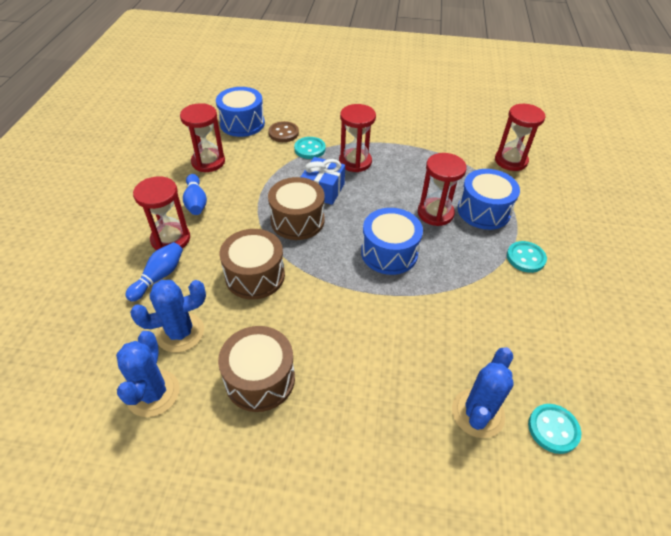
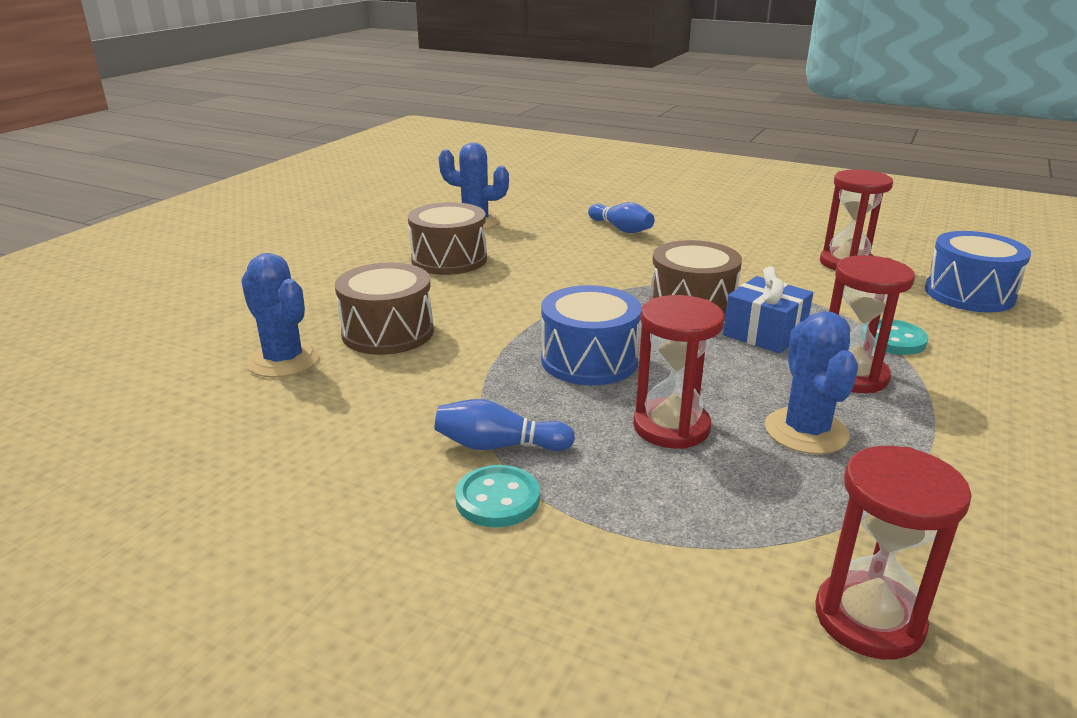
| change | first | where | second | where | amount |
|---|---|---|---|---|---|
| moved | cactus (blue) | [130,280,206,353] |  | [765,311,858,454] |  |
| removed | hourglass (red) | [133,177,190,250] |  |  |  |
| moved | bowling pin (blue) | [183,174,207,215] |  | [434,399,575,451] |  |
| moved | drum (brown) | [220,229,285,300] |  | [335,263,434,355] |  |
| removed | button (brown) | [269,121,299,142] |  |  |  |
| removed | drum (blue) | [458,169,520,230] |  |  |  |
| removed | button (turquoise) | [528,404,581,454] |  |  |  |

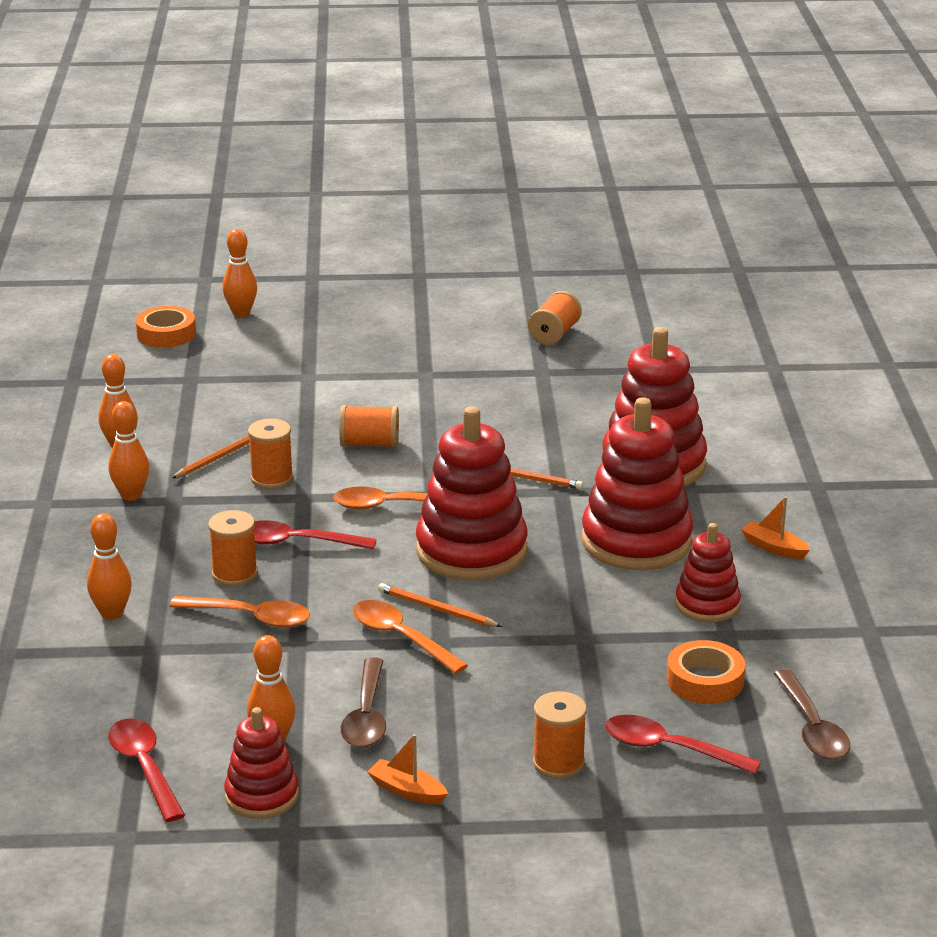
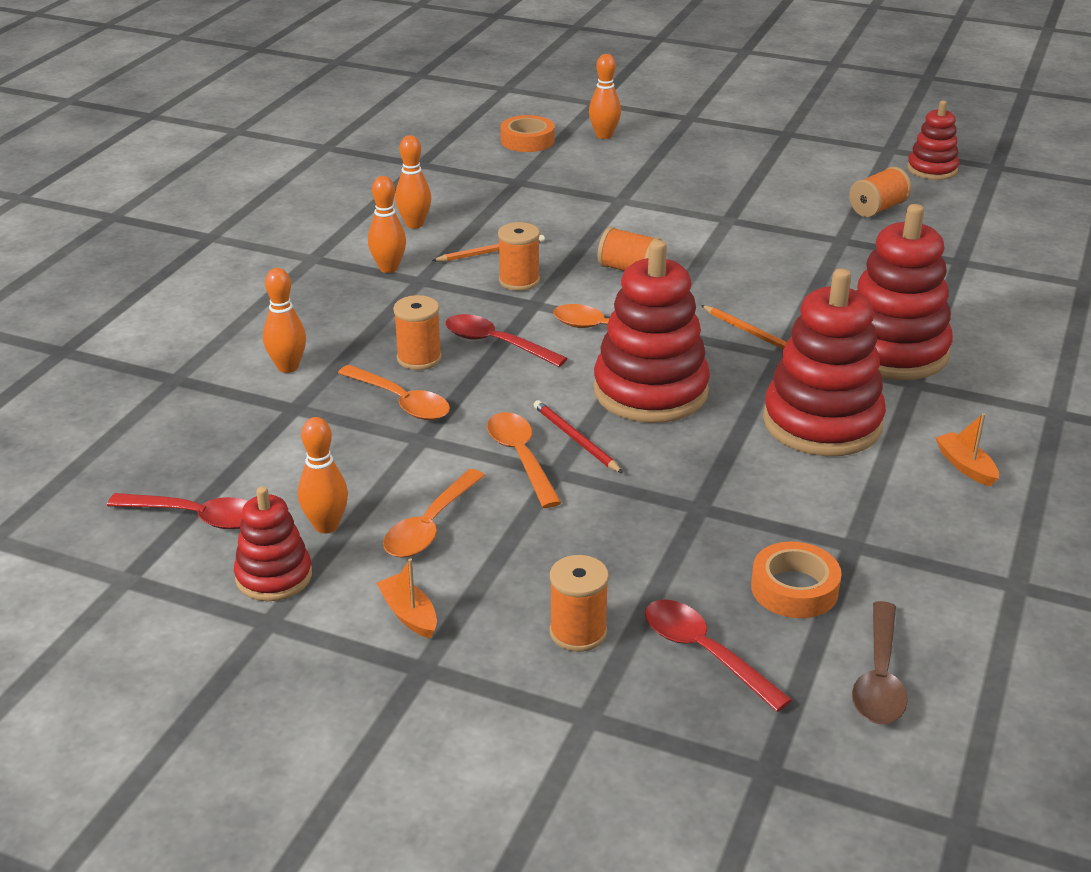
| change | first | where | second | where | amount |
|---|---|---|---|---|---|
| turned | spoon (red) | [108,718,185,822] |  | [107,493,248,529] | 105 degrees clockwise |
| recoloured | spoon (brown) | [341,657,386,748] | spoon (orange) | [383,469,485,558] |  |
| recoloured | pencil (orange) | [378,583,502,627] | pencil (red) | [533,400,623,473] |  |
| moved | stacking toy (red) | [675,523,741,622] |  | [907,100,959,180] |  |

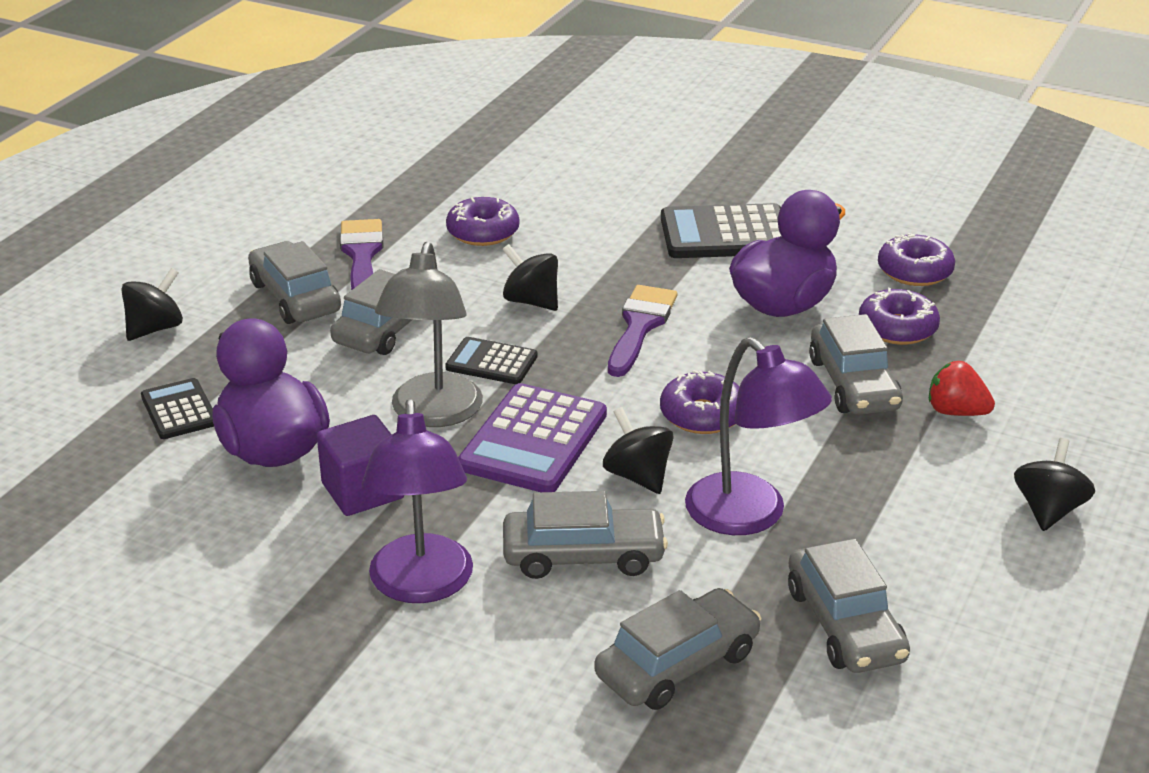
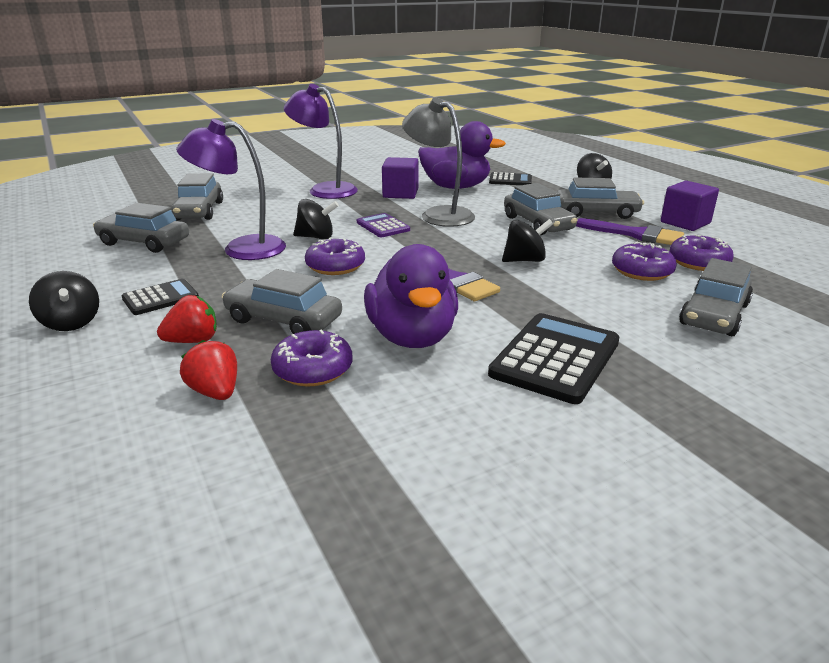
| change | first | where | second | where | amount |
|---|---|---|---|---|---|
| moved | calculator (black) | [445,337,538,384] |  | [121,279,199,315] |  |
| resized | calculator (purple) | [458,383,607,492] |  | [357,213,410,237] | x0.58 |
| moved | car (grey) | [503,491,668,579] |  | [679,258,753,336] |  |
| moved | donut (purple) | [878,233,955,286] |  | [669,234,734,271] |  |
| added |  |  | strawberry (red) | [180,340,237,400] |  |
| added |  |  | cube (purple) | [661,181,719,231] |  |

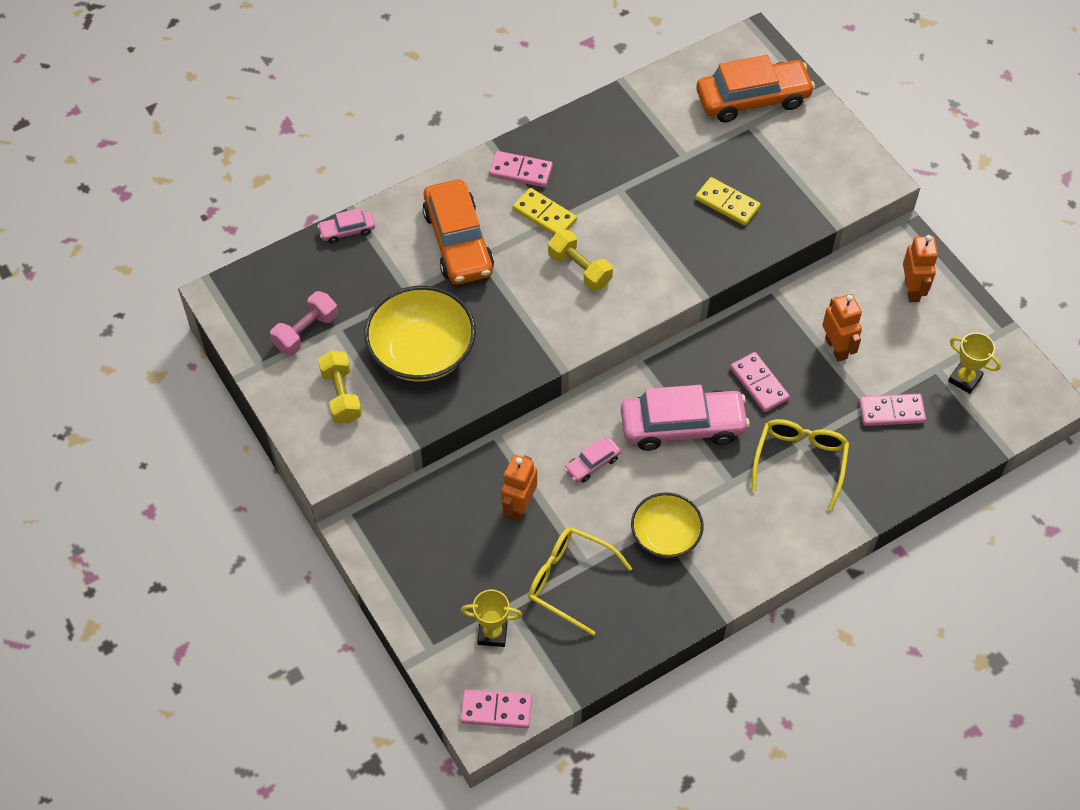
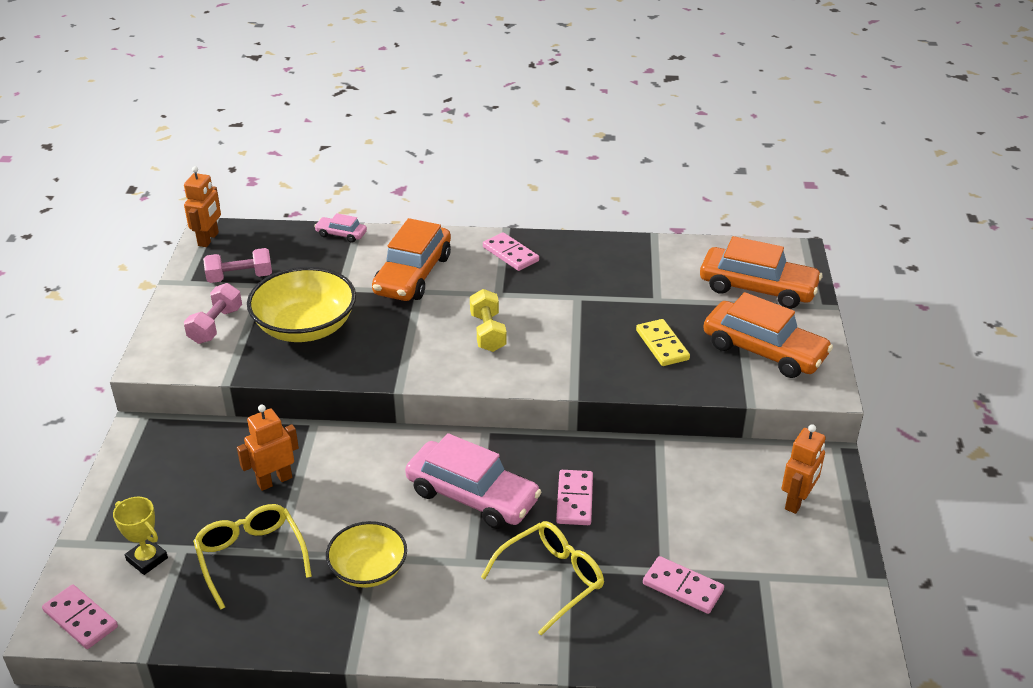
| change | first | where | second | where | amount |
|---|---|---|---|---|---|
| recoloured | dumbbell (yellow) | [318,350,362,423] | dumbbell (pink) | [184,283,242,344] |  |
| removed | domino (yellow) | [513,188,577,235] |  |  |  |
| removed | car (pink) | [564,437,621,483] |  |  |  |
| moved | robot (orange) | [822,294,862,362] |  | [184,166,221,247] |  |
| removed | trophy (yellow) | [948,333,1001,394] |  |  |  |
| added |  |  | car (orange) | [703,292,833,378] |  |

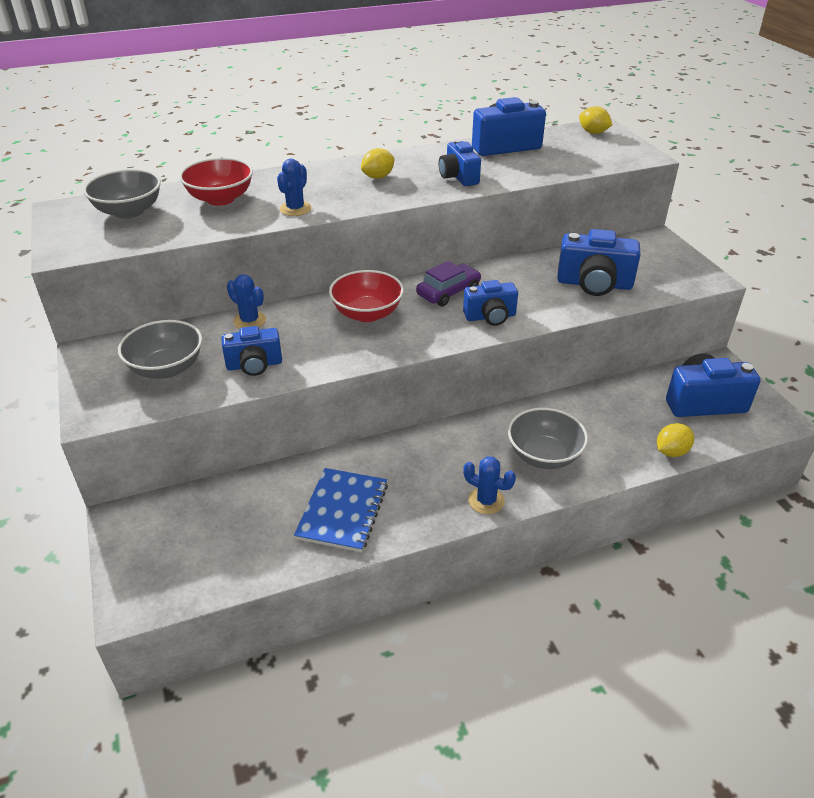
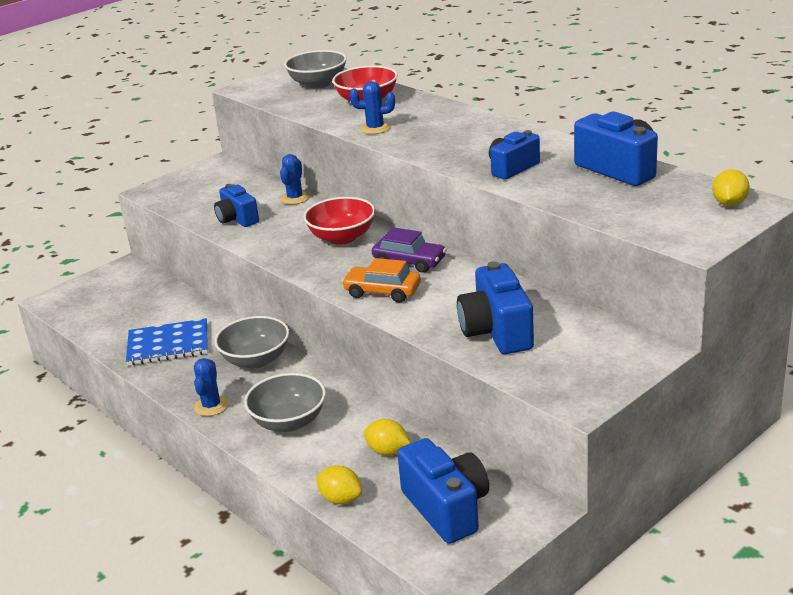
| change | first | where | second | where | amount |
|---|---|---|---|---|---|
| moved | bowl (grey) | [118,320,202,379] |  | [215,316,289,369] |  |
| moved | lemon (yellow) | [361,148,395,179] |  | [363,419,410,455] |  |
| replaced | camera (blue) | [463,280,518,326] | car (orange) | [342,258,421,303] |  |

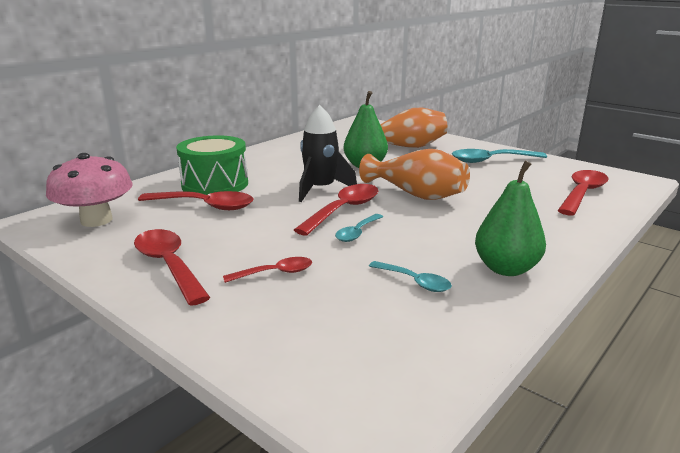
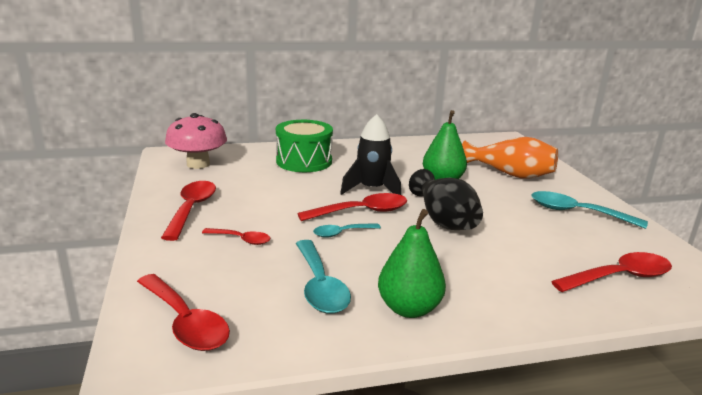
| change | first | where | second | where | amount |
|---|---|---|---|---|---|
| moved | spoon (red) | [138,191,253,210] |  | [137,274,230,351] |  |
| recoloured | vase (orange) | [359,149,470,200] | vase (black) | [409,169,483,230] |  |
| resized | spoon (turquoise) | [369,261,452,292] |  | [296,240,351,314] | x1.73 |

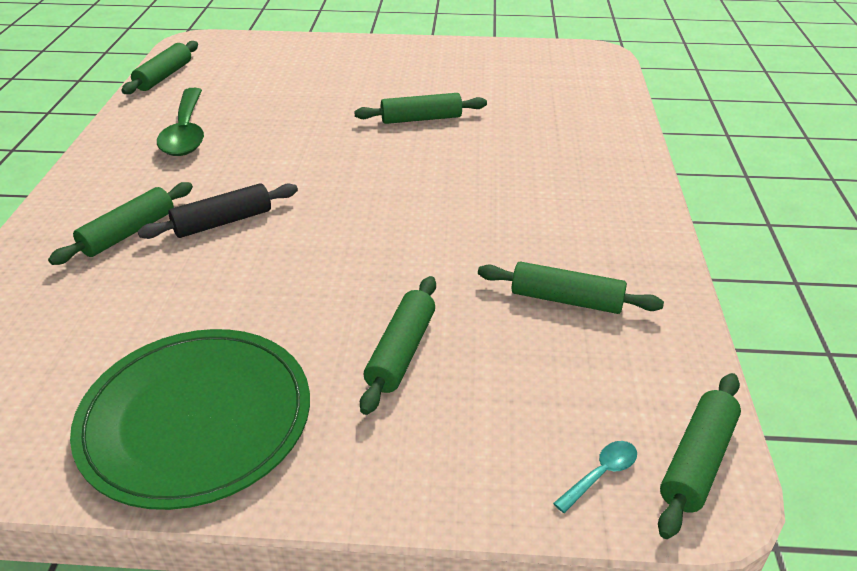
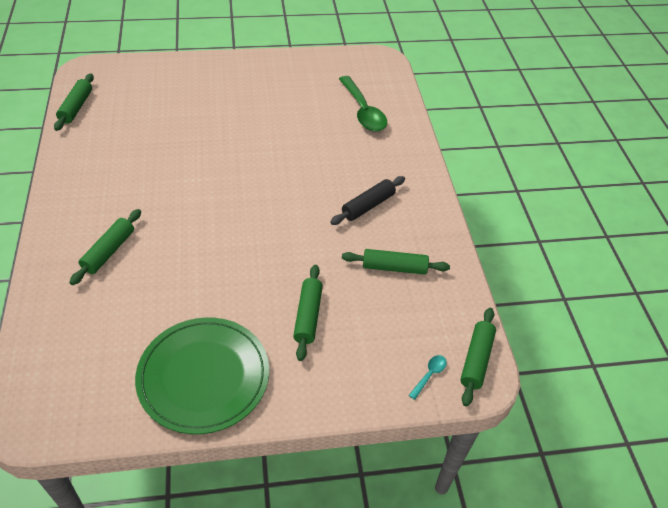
| change | first | where | second | where | amount |
|---|---|---|---|---|---|
| moved | rolling pin (black) | [137,183,298,239] |  | [330,176,405,225] |  |
| moved | spoon (green) | [157,88,204,156] |  | [339,76,387,132] |  |
| removed | rolling pin (green) | [354,93,487,124] |  |  |  |

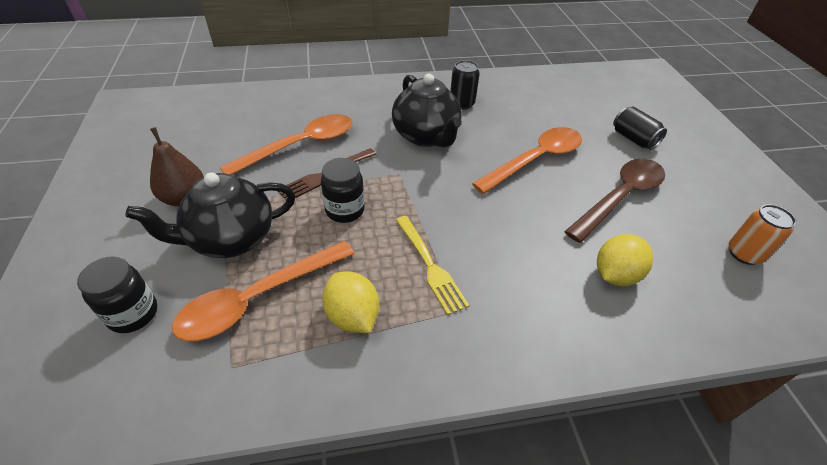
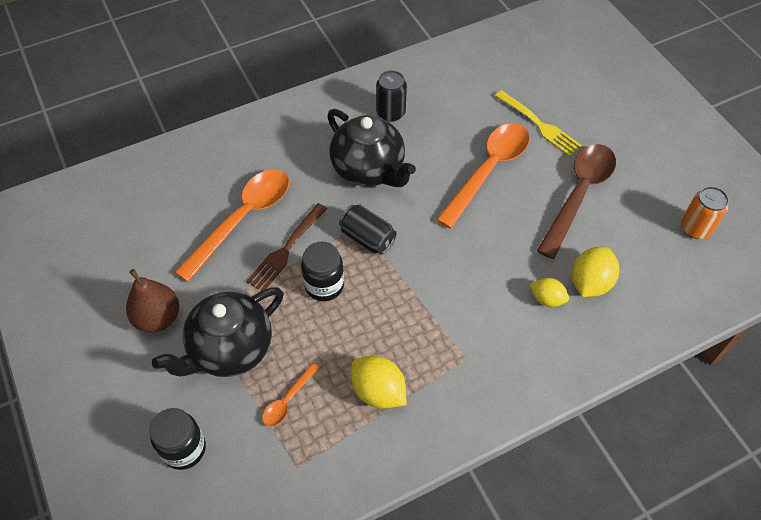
| change | first | where | second | where | amount |
|---|---|---|---|---|---|
| resized | spoon (orange) | [172,241,355,341] |  | [262,363,319,426] | x0.46 |
| moved | fork (yellow) | [396,216,469,315] |  | [495,90,582,156] |  |
| moved | can (black) | [613,107,667,150] |  | [339,204,397,255] |  |
| added |  |  | lemon (yellow) | [530,278,569,307] |  |

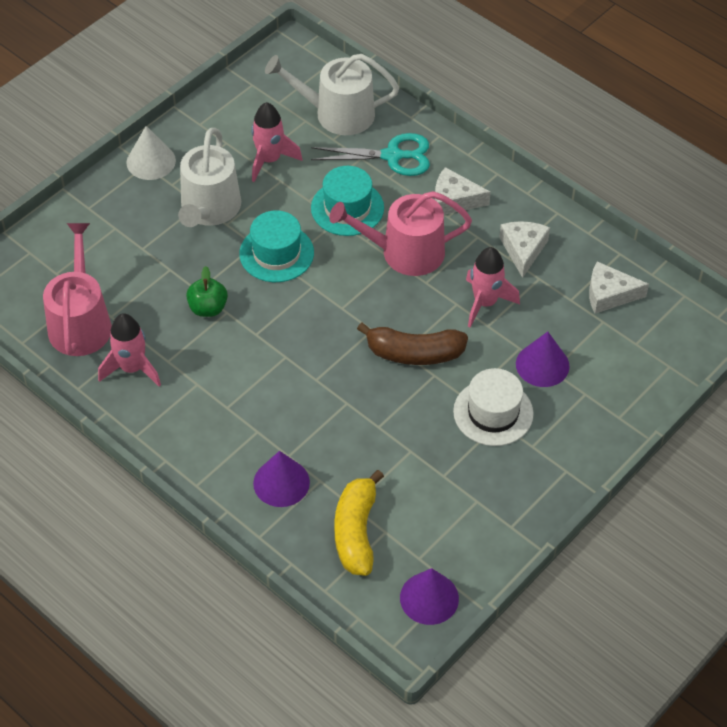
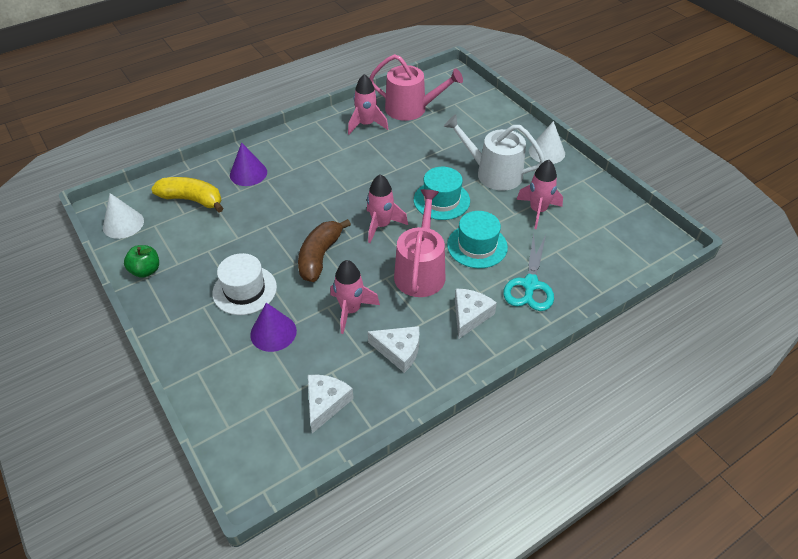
| change | first | where | second | where | amount |
|---|---|---|---|---|---|
| moved | apple (green) | [186,266,228,317] |  | [124,245,159,278] |  |
| removed | watering can (white) | [265,54,399,135] |  |  |  |
| recoloured | cone (purple) | [400,568,459,625] | cone (white) | [103,193,144,239] |  |
| added |  |  | rocket (pink) | [367,174,408,243] |  |

